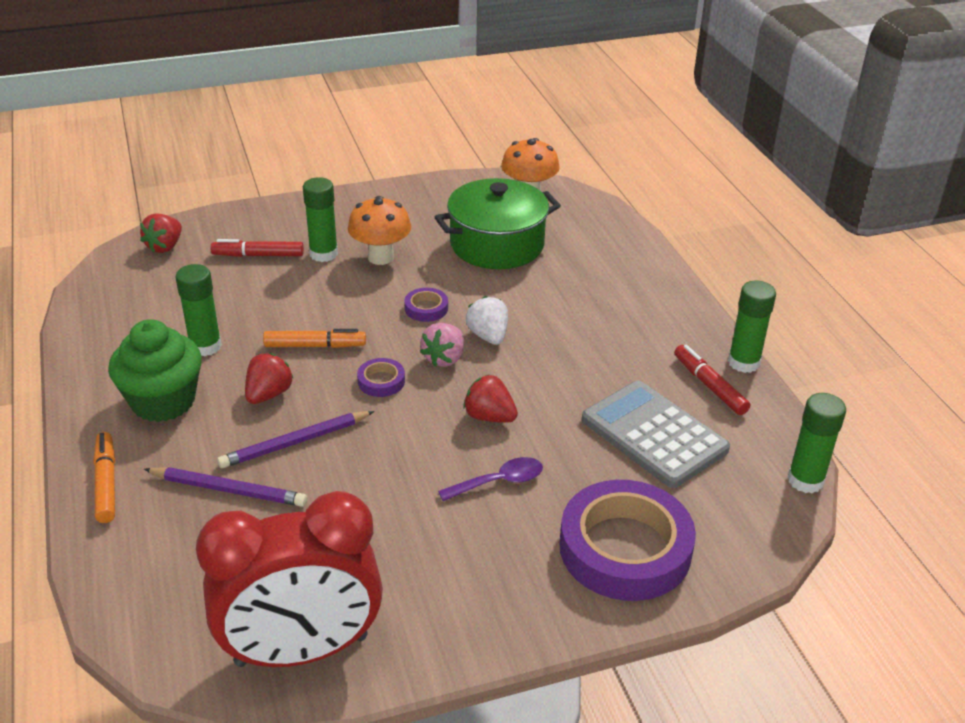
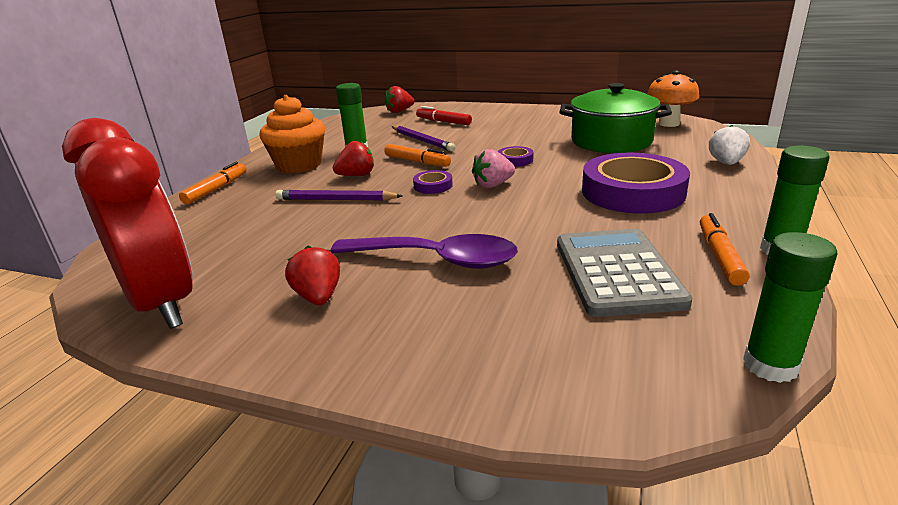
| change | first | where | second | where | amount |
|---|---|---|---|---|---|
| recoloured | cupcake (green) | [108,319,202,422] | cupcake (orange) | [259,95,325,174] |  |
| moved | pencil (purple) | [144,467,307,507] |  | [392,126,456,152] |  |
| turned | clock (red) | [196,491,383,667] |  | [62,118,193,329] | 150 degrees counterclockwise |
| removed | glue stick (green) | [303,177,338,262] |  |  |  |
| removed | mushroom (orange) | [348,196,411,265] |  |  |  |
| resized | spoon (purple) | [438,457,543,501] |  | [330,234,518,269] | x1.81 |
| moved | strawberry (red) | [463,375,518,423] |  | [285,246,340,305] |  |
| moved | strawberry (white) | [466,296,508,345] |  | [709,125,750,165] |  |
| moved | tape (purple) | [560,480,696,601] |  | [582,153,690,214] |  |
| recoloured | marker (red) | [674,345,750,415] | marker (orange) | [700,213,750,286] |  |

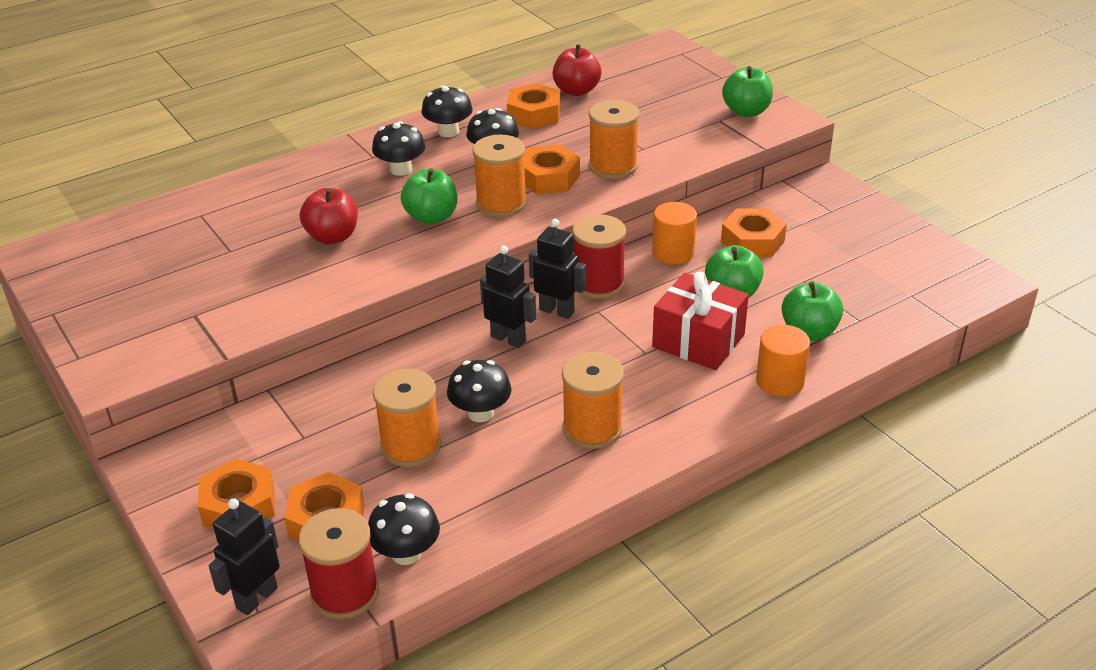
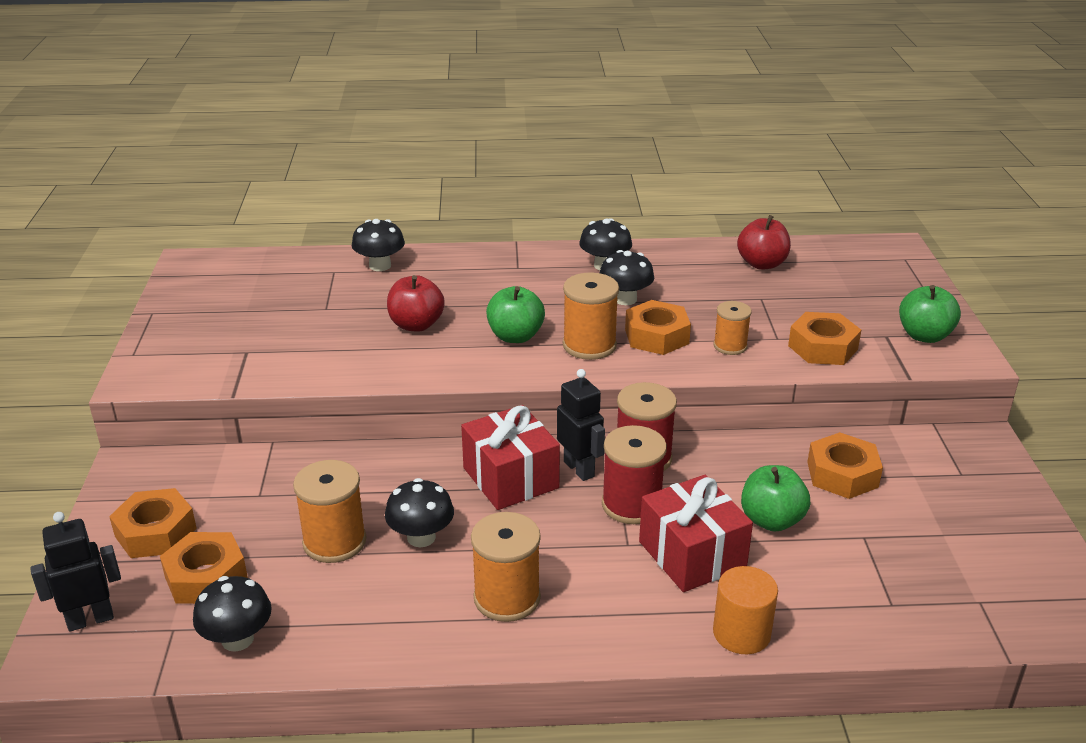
| change | first | where | second | where | amount |
|---|---|---|---|---|---|
| moved | spool (red) | [299,508,379,619] |  | [602,425,667,524] |  |
| moved | mushroom (black) | [372,121,426,176] |  | [352,219,405,271] |  |
| replaced | robot (black) | [480,246,536,348] | gift (red) | [461,405,560,510] |  |
| moved | nut (orange) | [507,83,560,129] |  | [788,312,861,365] |  |
| resized | spool (orange) | [589,100,639,179] |  | [713,301,752,355] | x0.62 |
| removed | cylinder (orange) | [652,202,697,265] |  |  |  |
| removed | apple (green) | [782,281,843,341] |  |  |  |

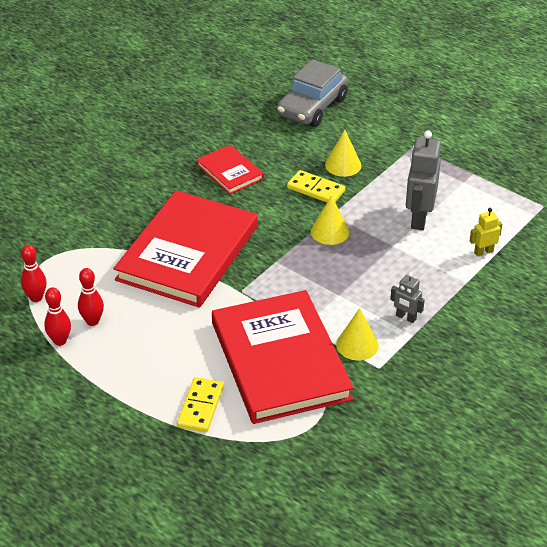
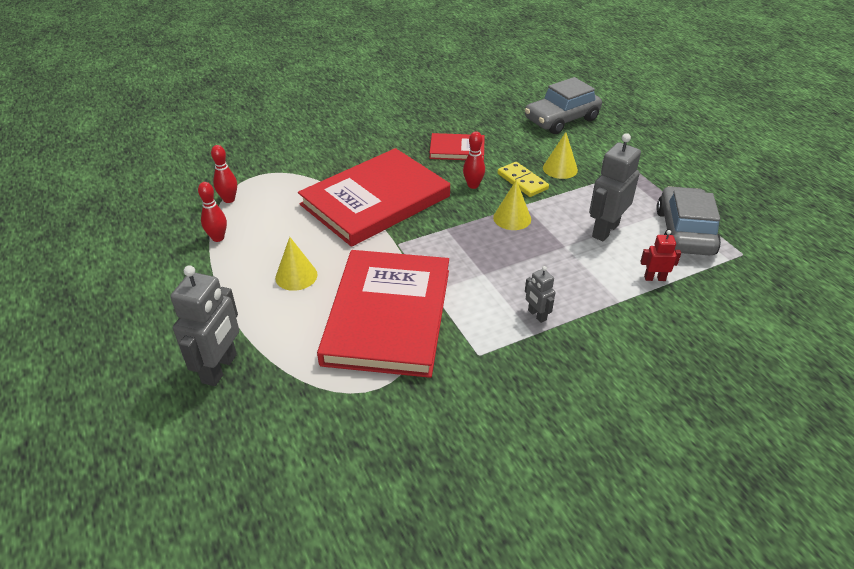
| change | first | where | second | where | amount |
|---|---|---|---|---|---|
| moved | bowling pin (red) | [78,268,104,326] |  | [463,131,485,189] |  |
| removed | domino (yellow) | [177,377,224,432] |  |  |  |
| turned | book (red) | [197,145,264,194] |  | [429,133,485,161] | 75 degrees counterclockwise |
| moved | cone (yellow) | [336,308,379,361] |  | [275,237,318,291] |  |
| recoloured | robot (yellow) | [470,208,502,257] | robot (red) | [640,230,681,281] |  |
| added |  |  | robot (grey) | [171,265,239,386] |  |
| added |  |  | car (grey) | [656,186,721,255] |  |

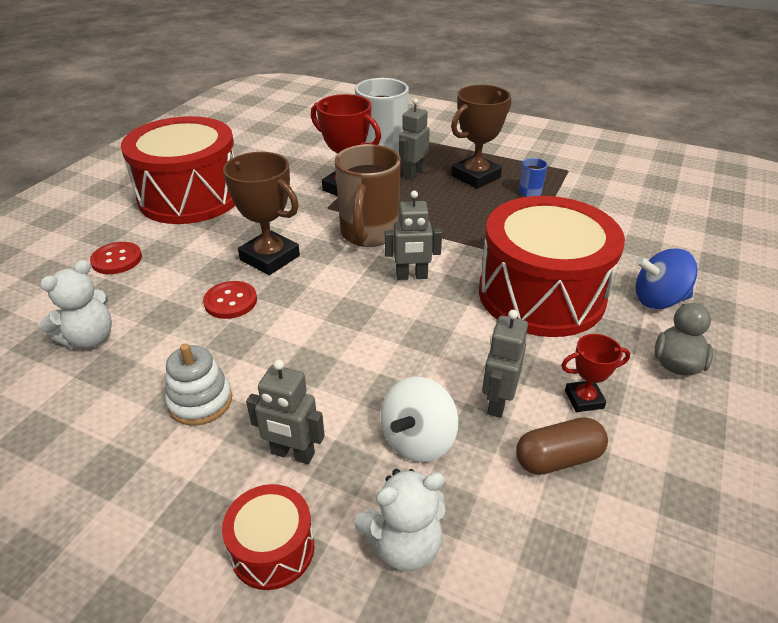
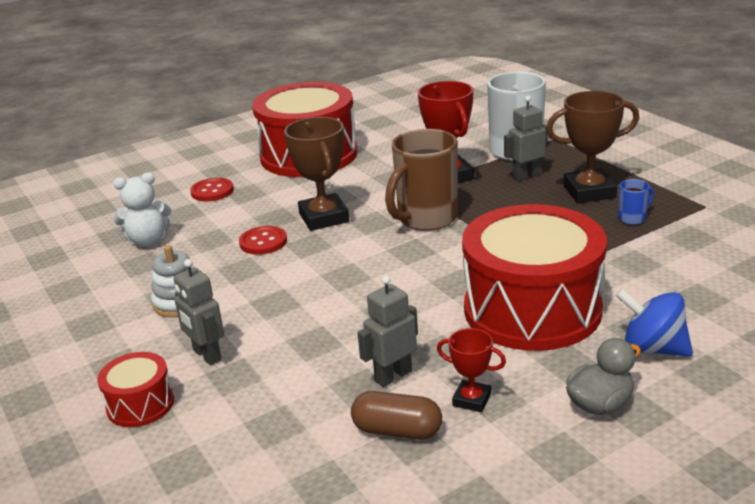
| change | first | where | second | where | amount |
|---|---|---|---|---|---|
| removed | teddy bear (white) | [354,469,446,572] |  |  |  |
| removed | spinning top (white) | [380,376,459,462] |  |  |  |
| removed | robot (grey) | [385,191,442,280] |  |  |  |

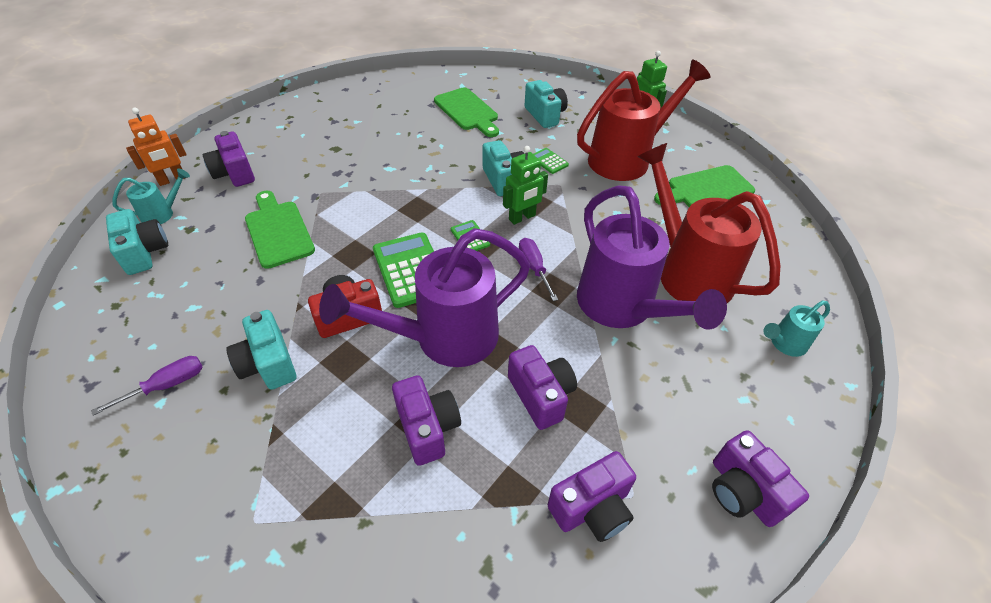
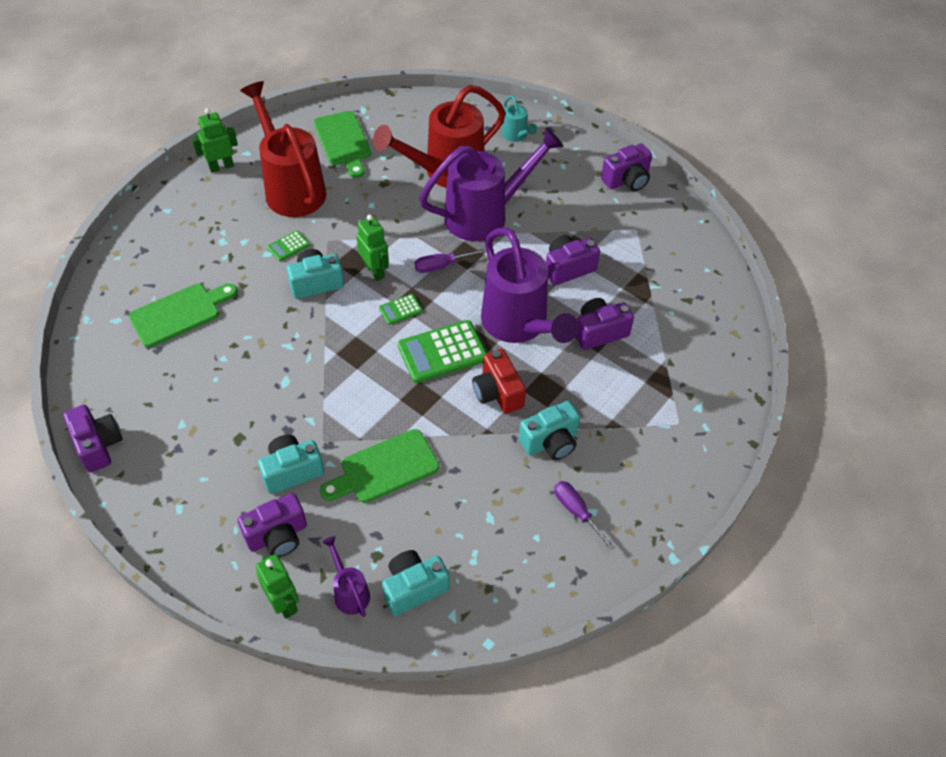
| change | first | where | second | where | amount |
|---|---|---|---|---|---|
| recoloured | watering can (turquoise) | [112,168,190,224] | watering can (purple) | [322,536,370,617] |  |
| recoloured | robot (orange) | [126,108,187,186] | robot (green) | [256,554,299,619] |  |
| moved | camera (turquoise) | [525,80,568,128] |  | [258,435,324,494] |  |
| moved | camera (purple) | [548,451,636,542] |  | [63,405,123,473] |  |

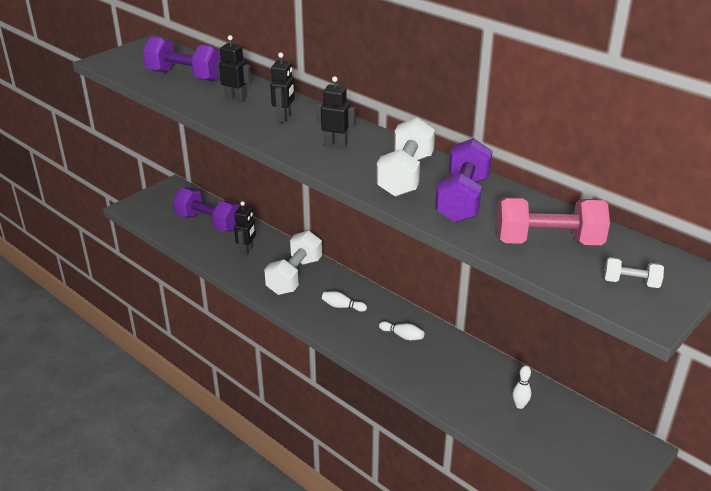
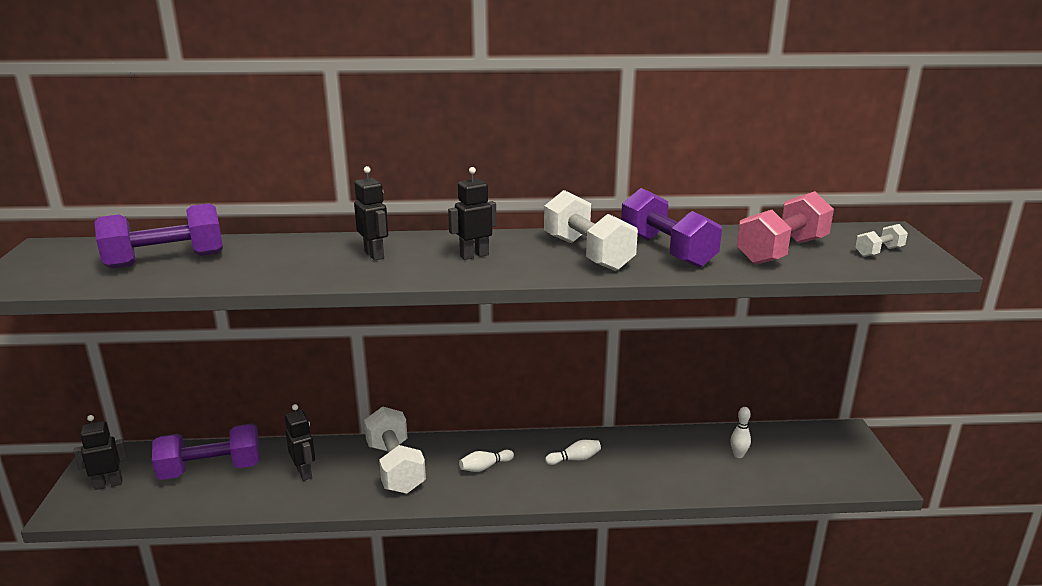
| change | first | where | second | where | amount |
|---|---|---|---|---|---|
| moved | robot (black) | [217,35,251,102] |  | [73,415,128,490] |  |

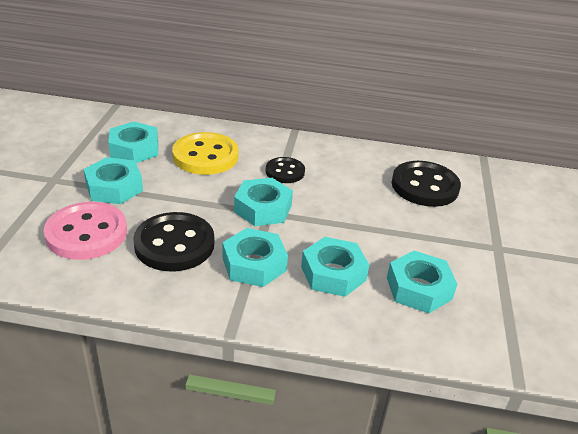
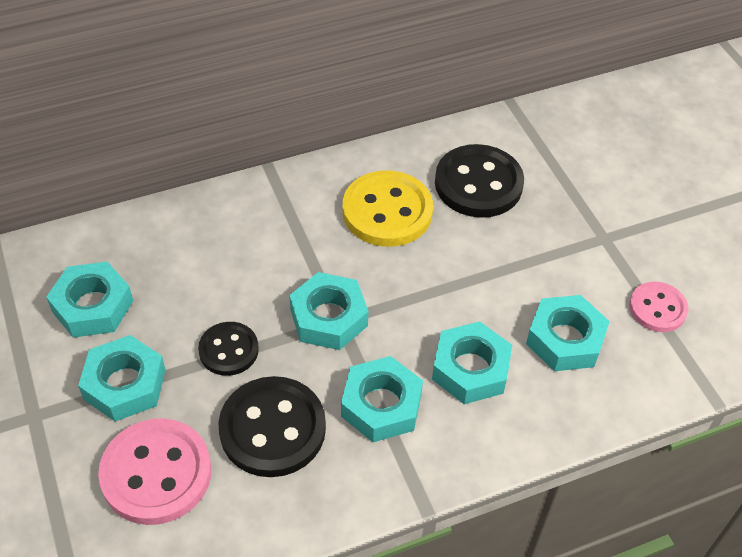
| change | first | where | second | where | amount |
|---|---|---|---|---|---|
| moved | button (yellow) | [172,132,239,175] |  | [343,170,433,247] |  |
| moved | button (black) | [266,157,305,183] |  | [198,322,259,376] |  |
| added |  |  | button (pink) | [629,282,689,332] |  |

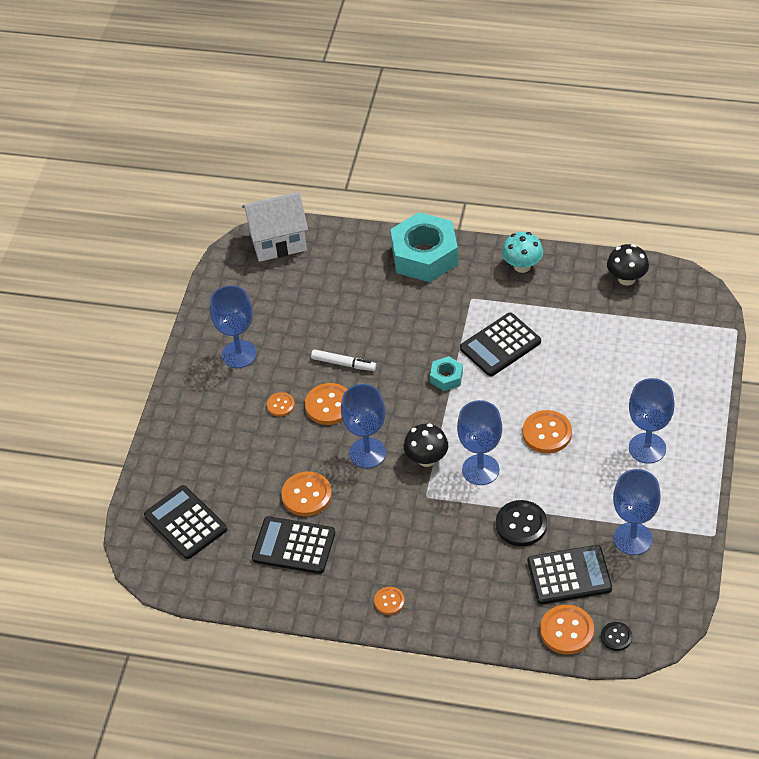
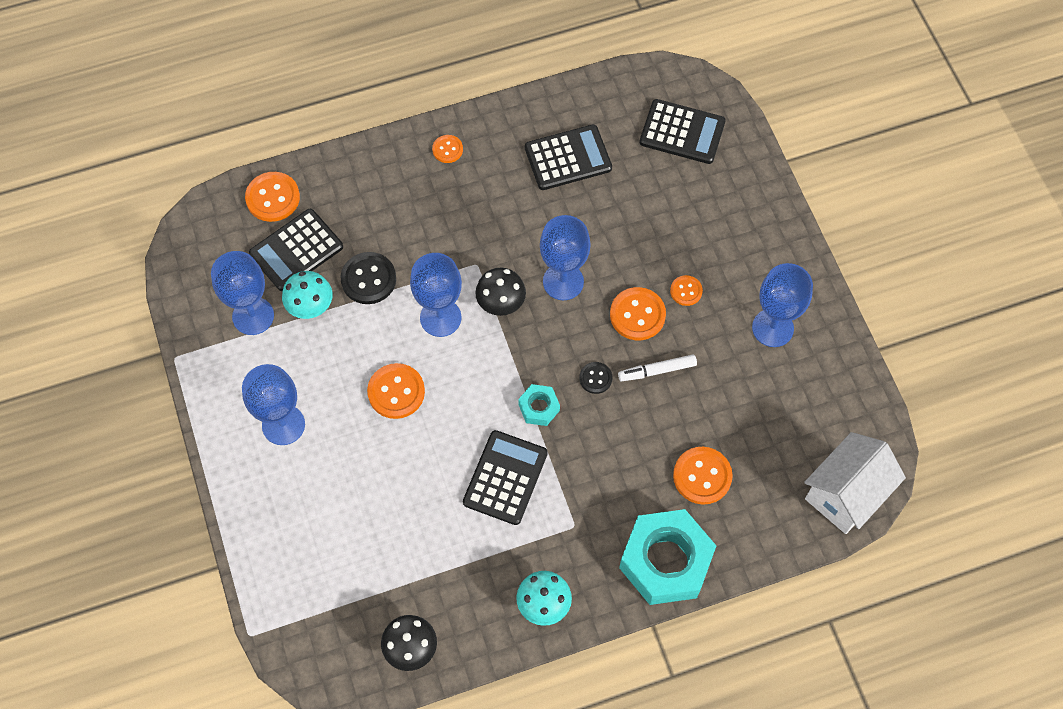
| change | first | where | second | where | amount |
|---|---|---|---|---|---|
| moved | button (orange) | [281,471,332,516] |  | [673,447,733,504] |  |
| moved | button (black) | [601,622,632,651] |  | [579,362,612,394] |  |
| added |  |  | mushroom (turquoise) | [282,271,333,319] |  |

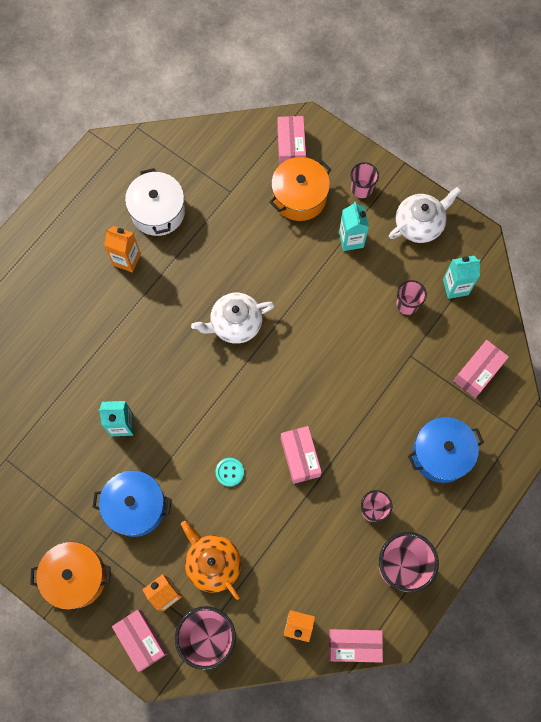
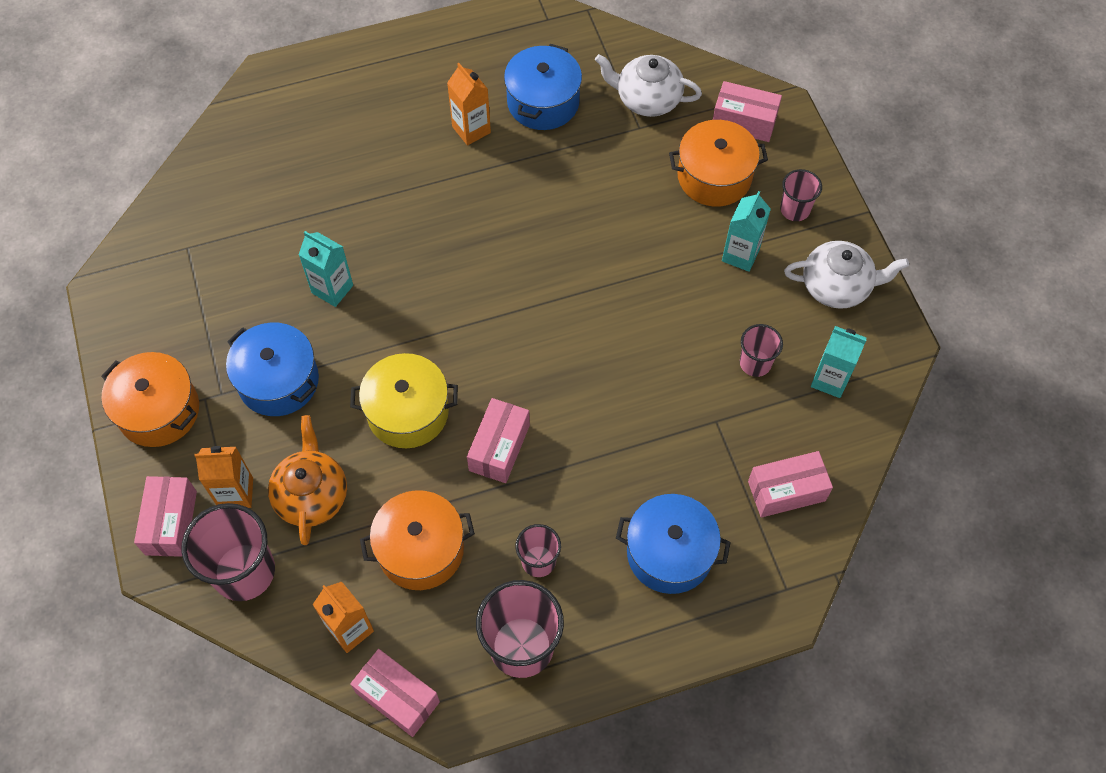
| change | first | where | second | where | amount |
|---|---|---|---|---|---|
| recoloured | pot (white) | [125,168,185,236] | pot (blue) | [504,44,582,130] |  |
| moved | teapot (white) | [191,293,275,344] |  | [595,54,702,117] |  |
| replaced | button (turquoise) | [215,458,244,487] | pot (yellow) | [350,353,458,448] |  |
| turned | box (pink) | [277,116,306,165] |  | [713,81,782,142] | 75 degrees clockwise |
| added |  |  | pot (orange) | [360,490,475,590] |  |

